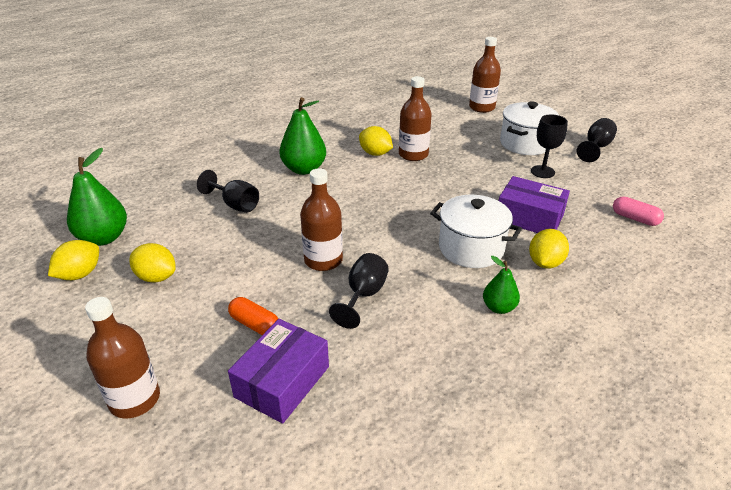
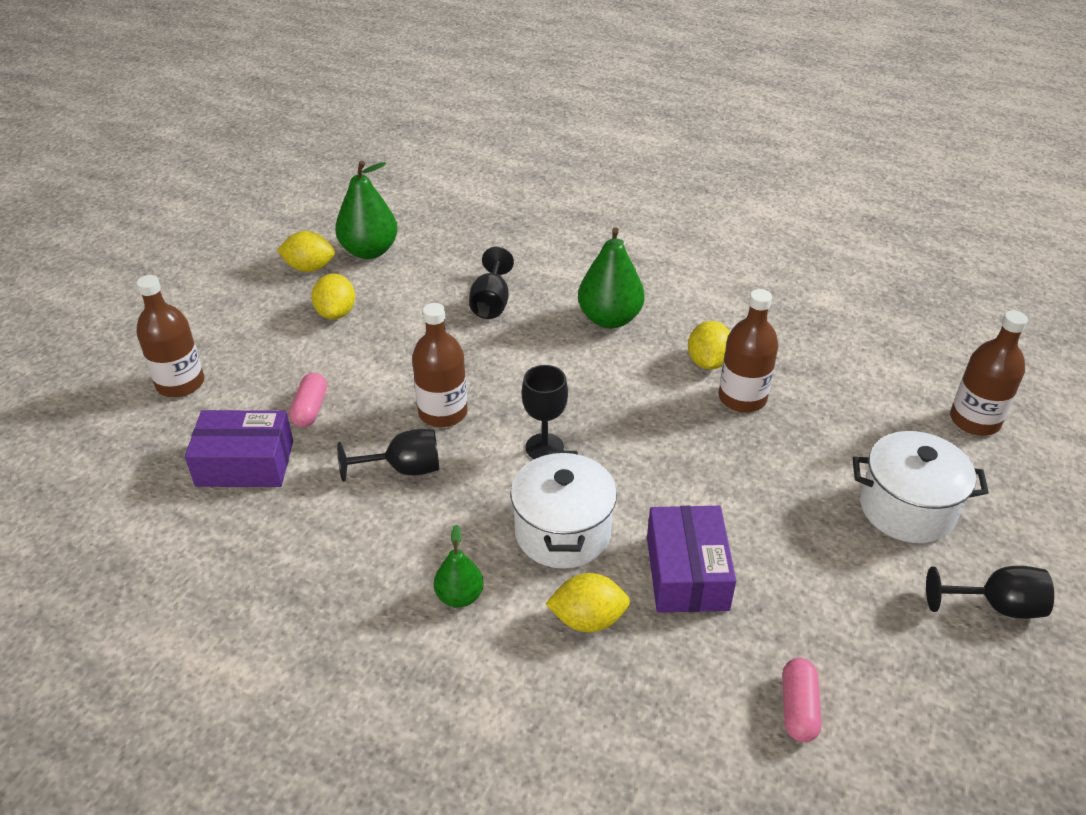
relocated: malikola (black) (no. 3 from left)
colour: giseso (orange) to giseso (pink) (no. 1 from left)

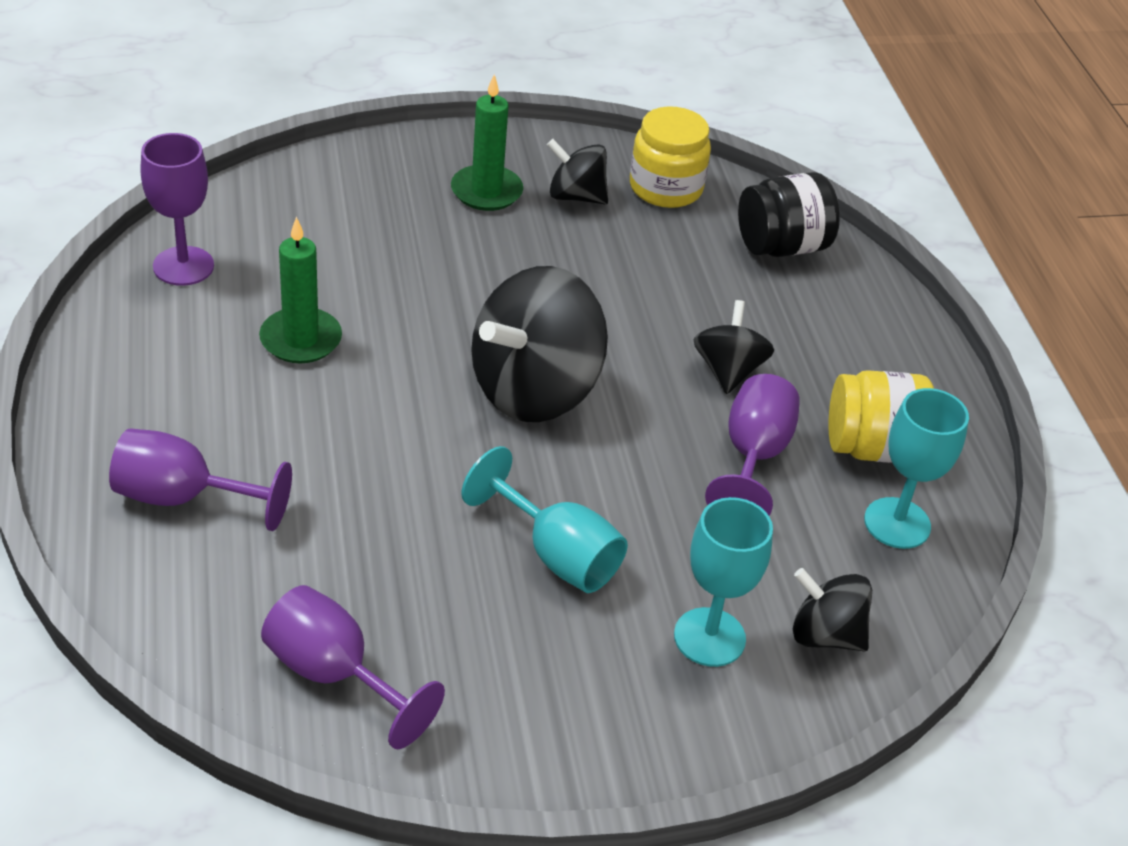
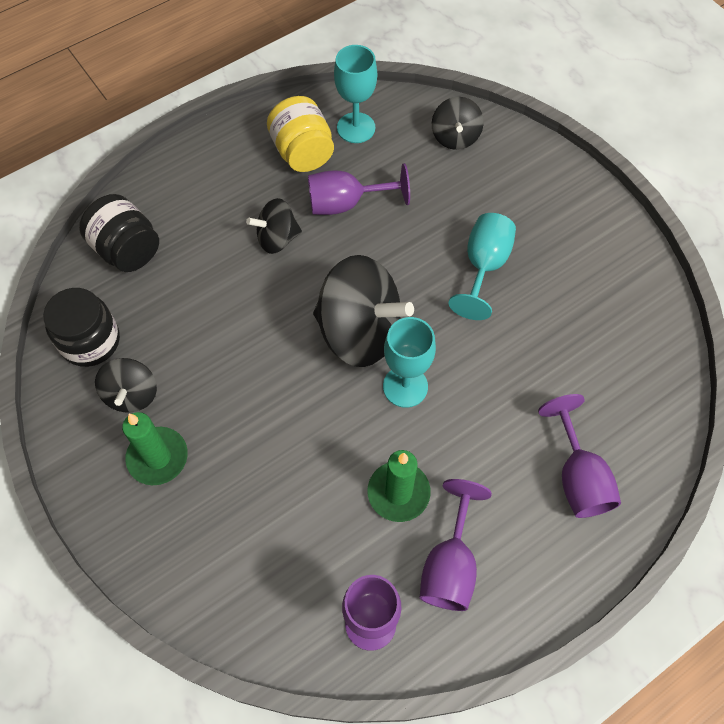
relocated: malikola (turquoise) (no. 2 from left); malikola (purple) (no. 3 from left)
colour: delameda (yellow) (no. 1 from left) to delameda (black) (no. 1 from left)

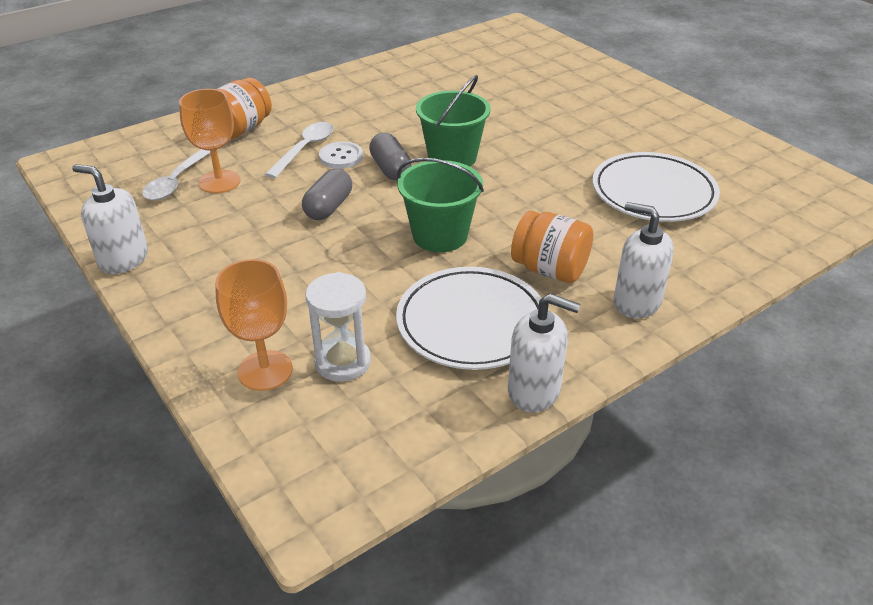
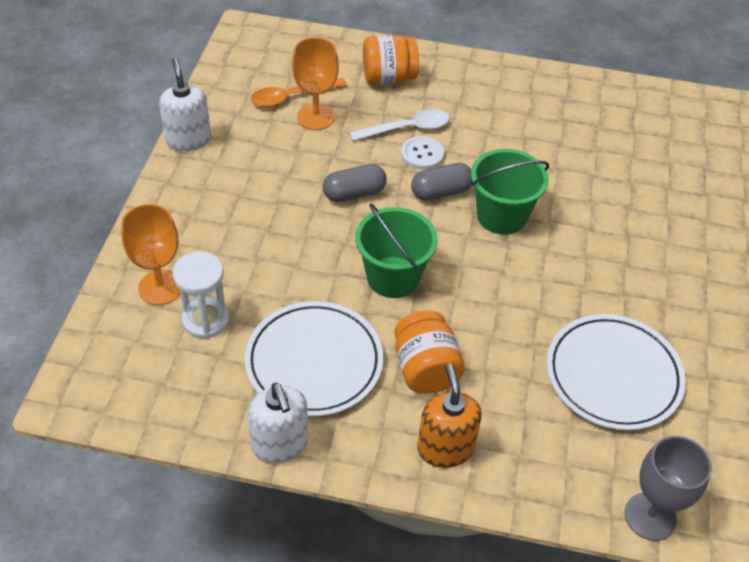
appeared: malikola (grey)
colour: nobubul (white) (no. 1 from left) to nobubul (orange); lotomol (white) (no. 3 from left) to lotomol (orange)
spun: giseso (grey) (no. 2 from left) 45 degrees clockwise

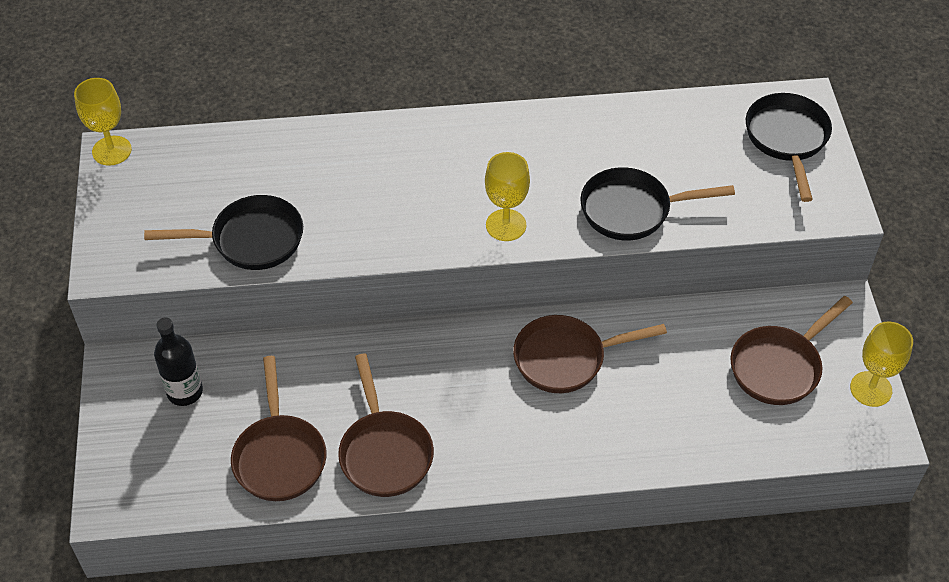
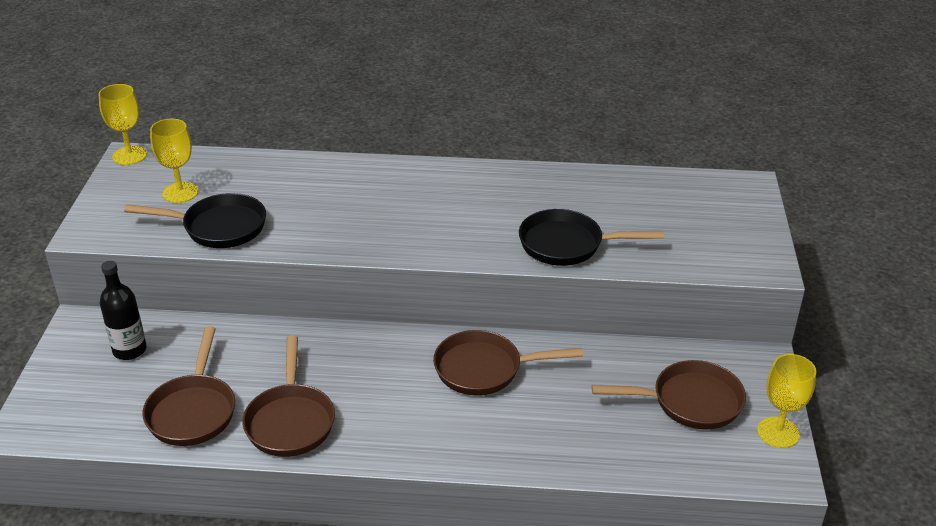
missing: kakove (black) (no. 3 from left)
relocated: malikola (yellow) (no. 2 from left)
spun: kakove (brown) (no. 4 from left) 150 degrees counterclockwise

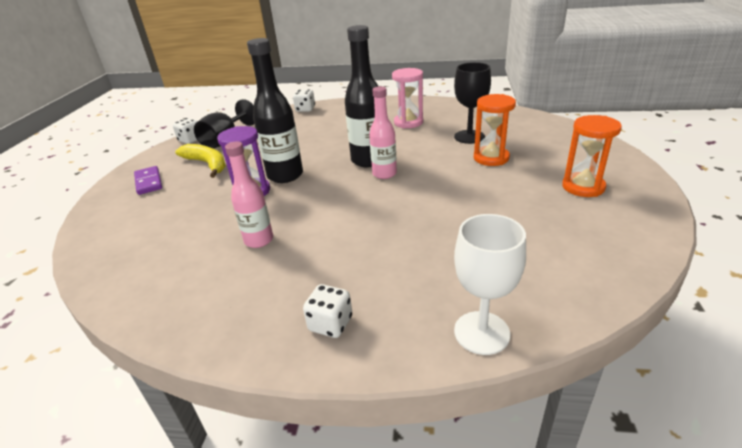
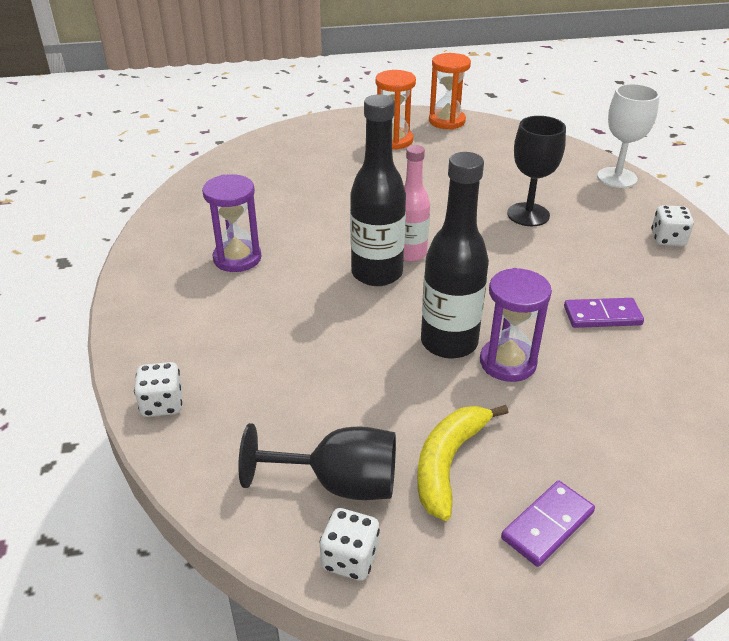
relocated: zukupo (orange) (no. 1 from left in the first image) to zukupo (orange) (no. 2 from left); malikola (black) (no. 2 from left)
exchanged: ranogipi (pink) (no. 1 from left) to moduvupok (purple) (no. 2 from left)
colour: zukupo (pink) to zukupo (purple) (no. 1 from left)

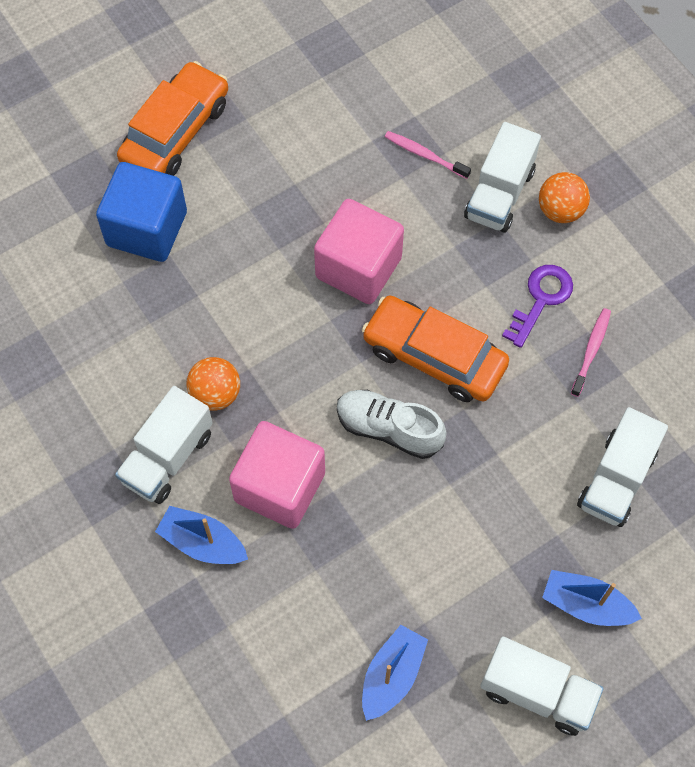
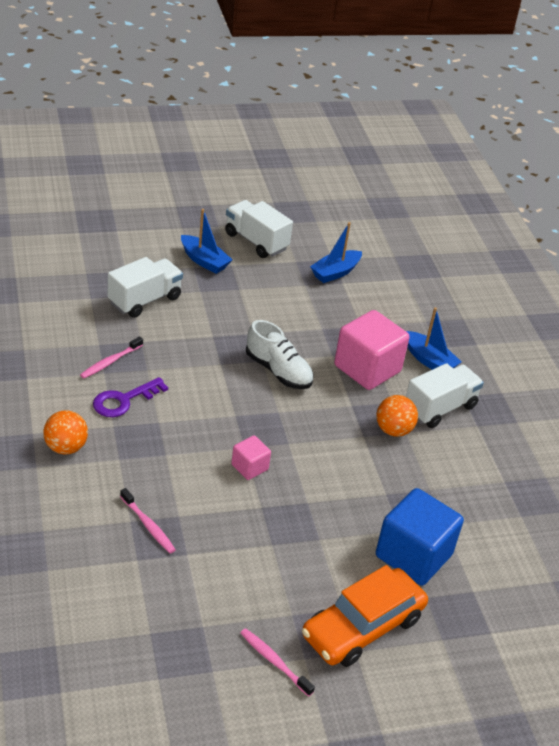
missing: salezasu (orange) (no. 2 from left); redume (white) (no. 2 from left)
appeared: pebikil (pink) (no. 3 from left)
size: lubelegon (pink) (no. 2 from left in the first image) x0.50

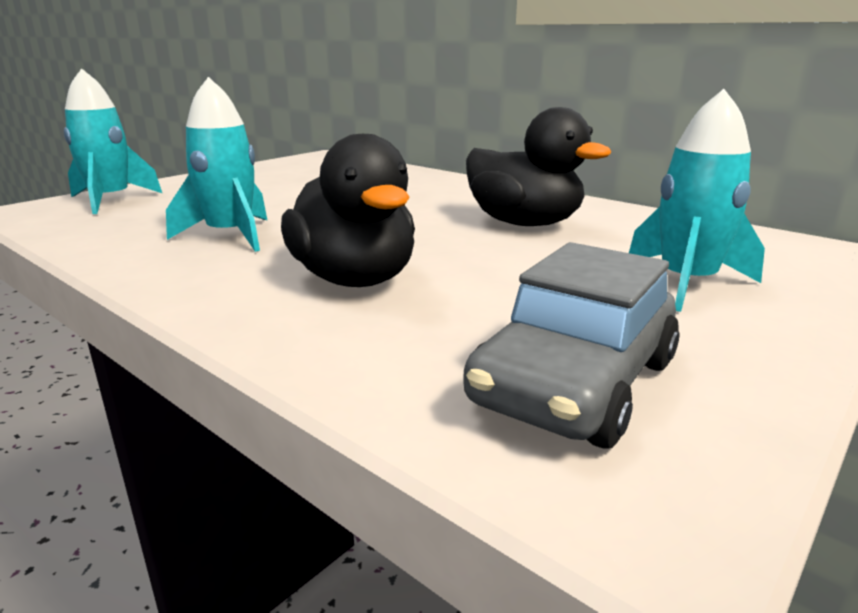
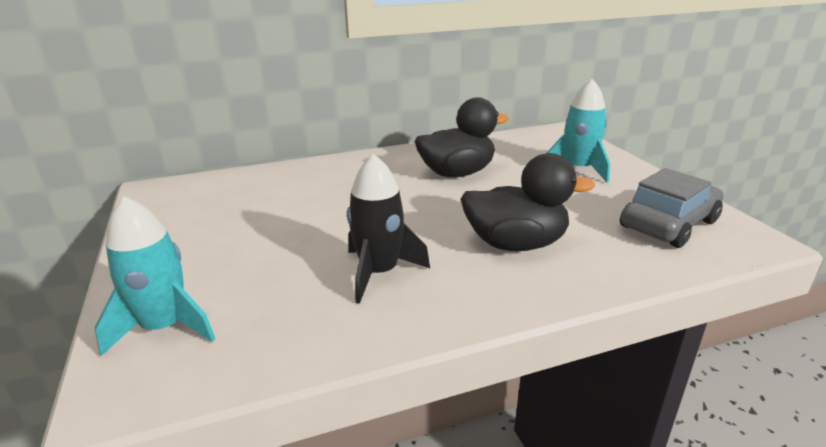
colour: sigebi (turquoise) (no. 2 from left) to sigebi (black)
spun: salezasu (grey) 105 degrees counterclockwise

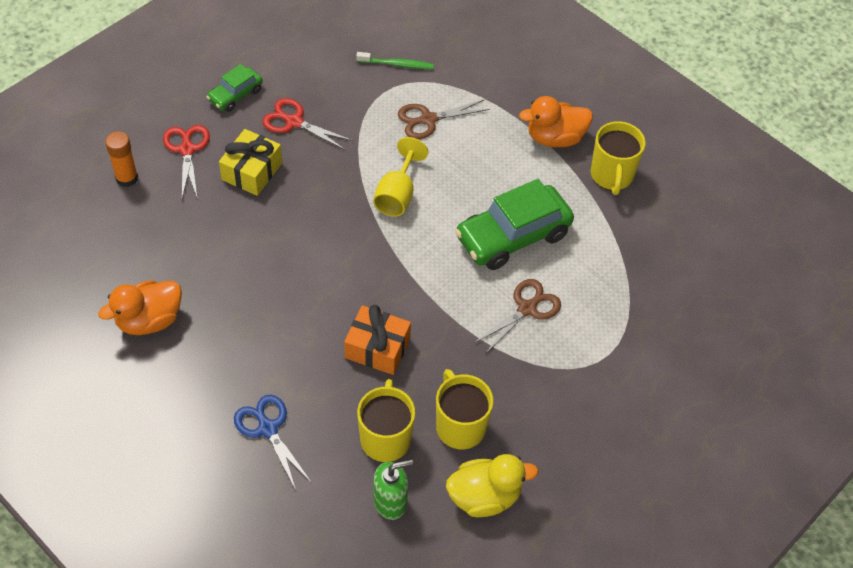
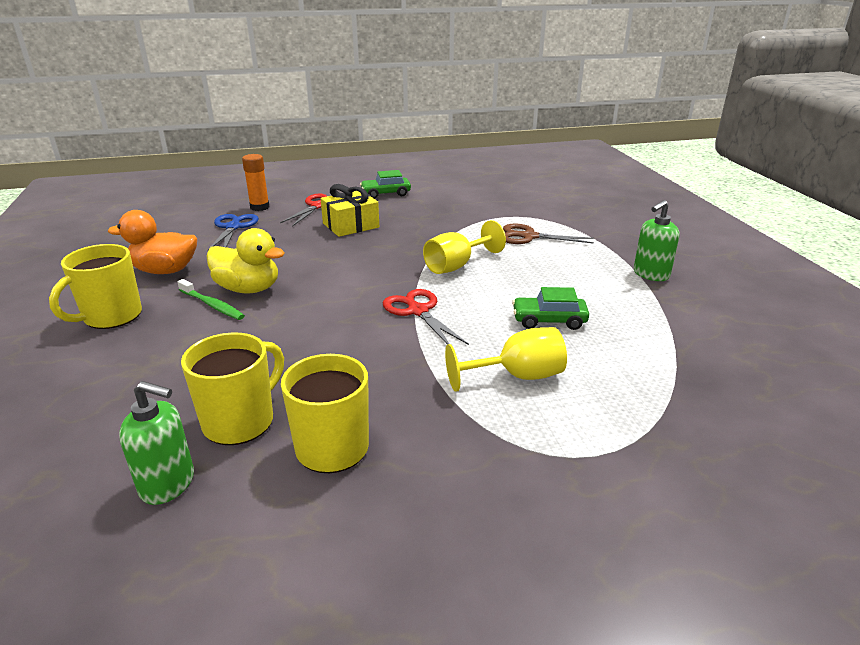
missing: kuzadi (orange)
relocated: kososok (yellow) (no. 3 from left in the first image) to kososok (yellow) (no. 1 from left); pebikil (green); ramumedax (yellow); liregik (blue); liregik (red) (no. 2 from left)
exchanged: liregik (brown) (no. 2 from left) to malikola (yellow) (no. 2 from left); ramumedax (orange) (no. 2 from left) to lotomol (green) (no. 2 from left)
size: salezasu (green) (no. 2 from left) x0.53

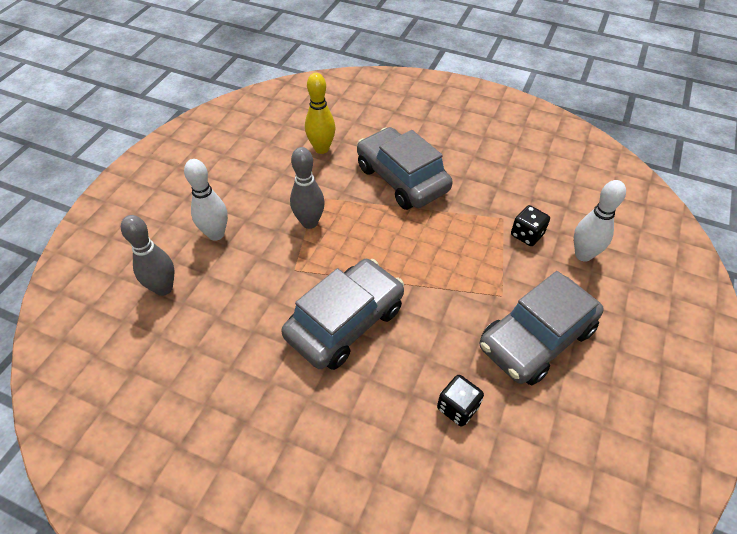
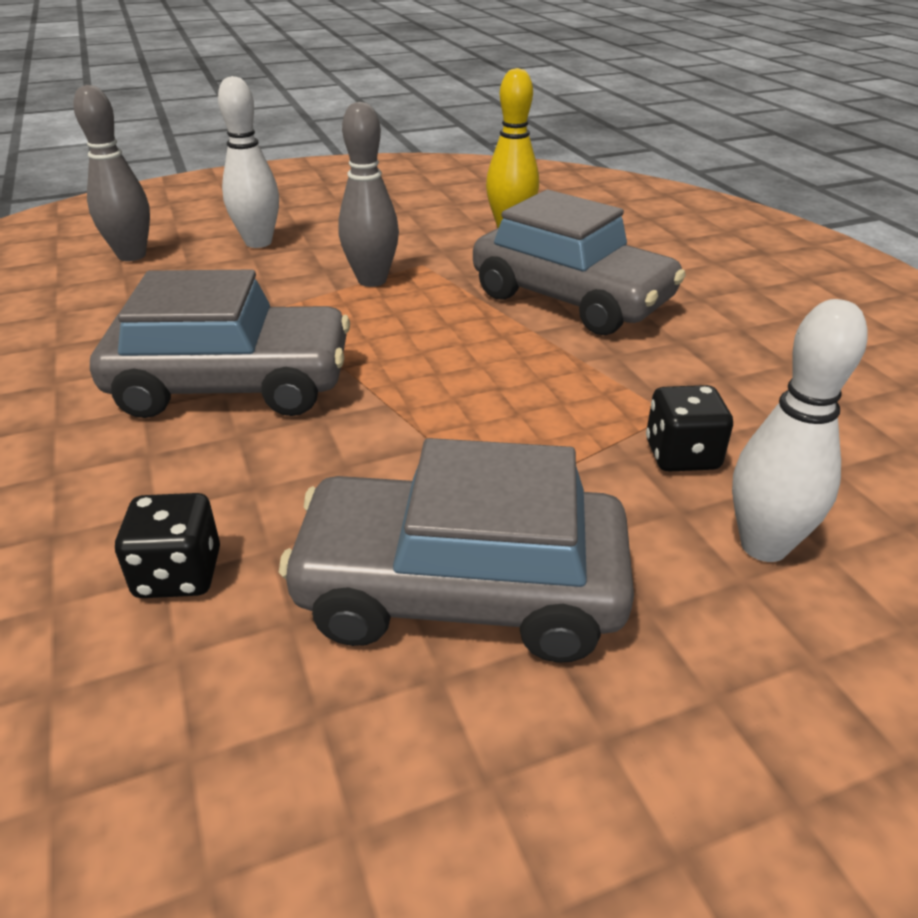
spun: salezasu (grey) (no. 2 from left in the first image) 120 degrees clockwise

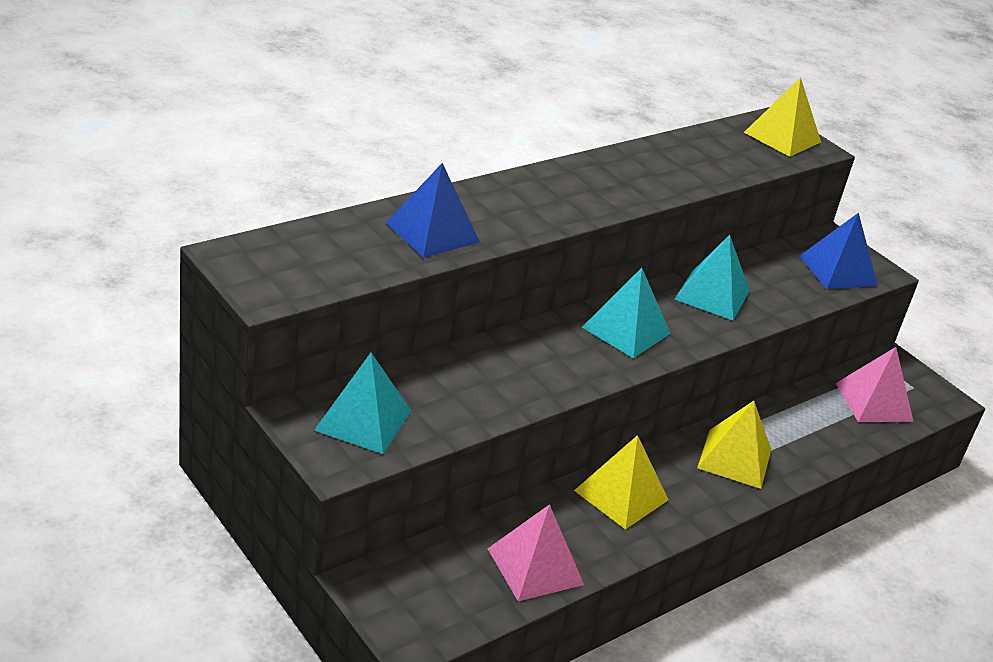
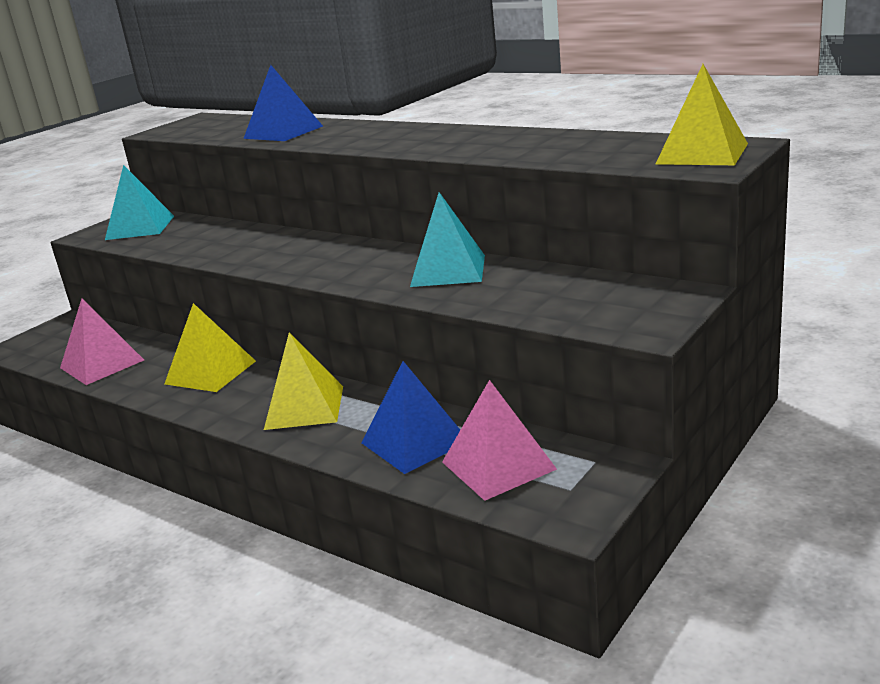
missing: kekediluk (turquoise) (no. 2 from left)
relocated: kekediluk (blue) (no. 2 from left)

